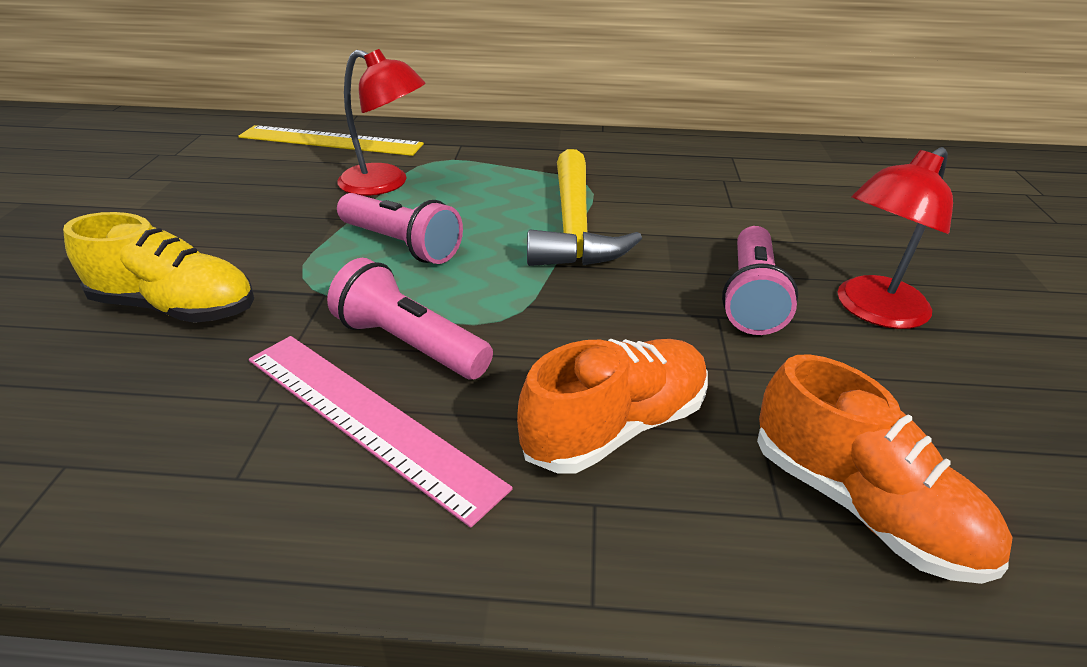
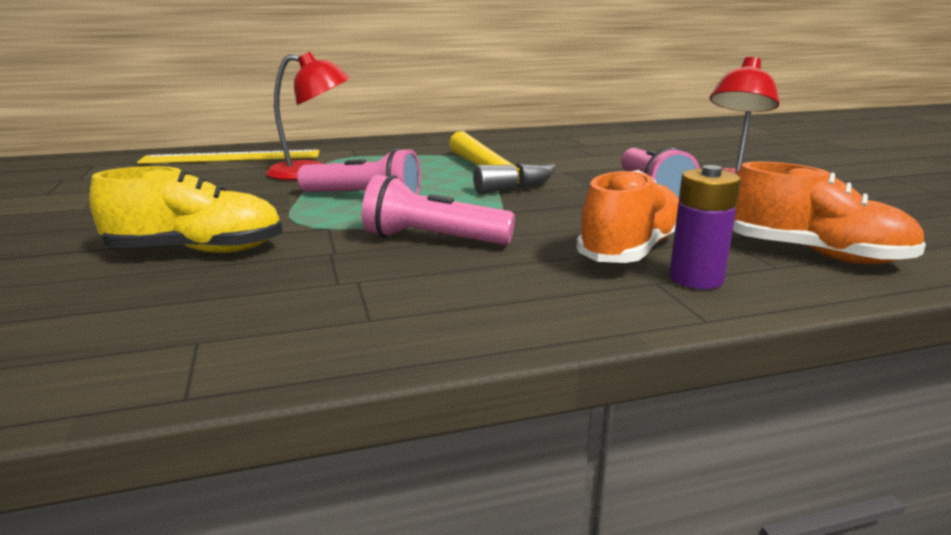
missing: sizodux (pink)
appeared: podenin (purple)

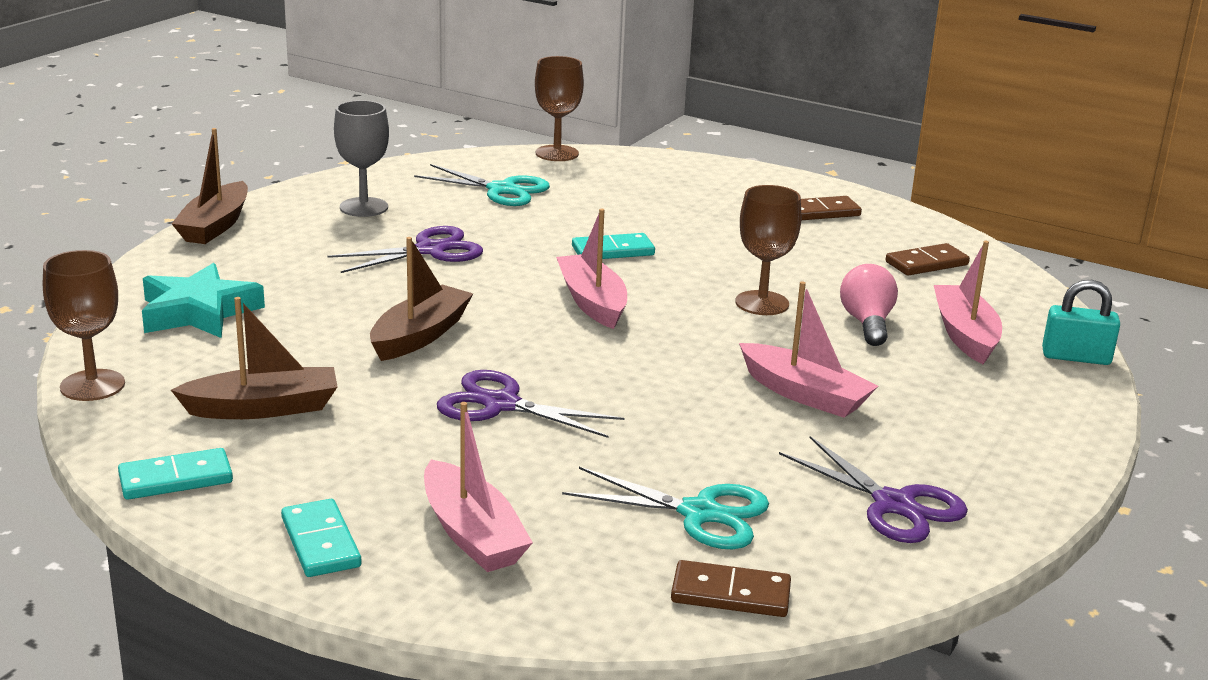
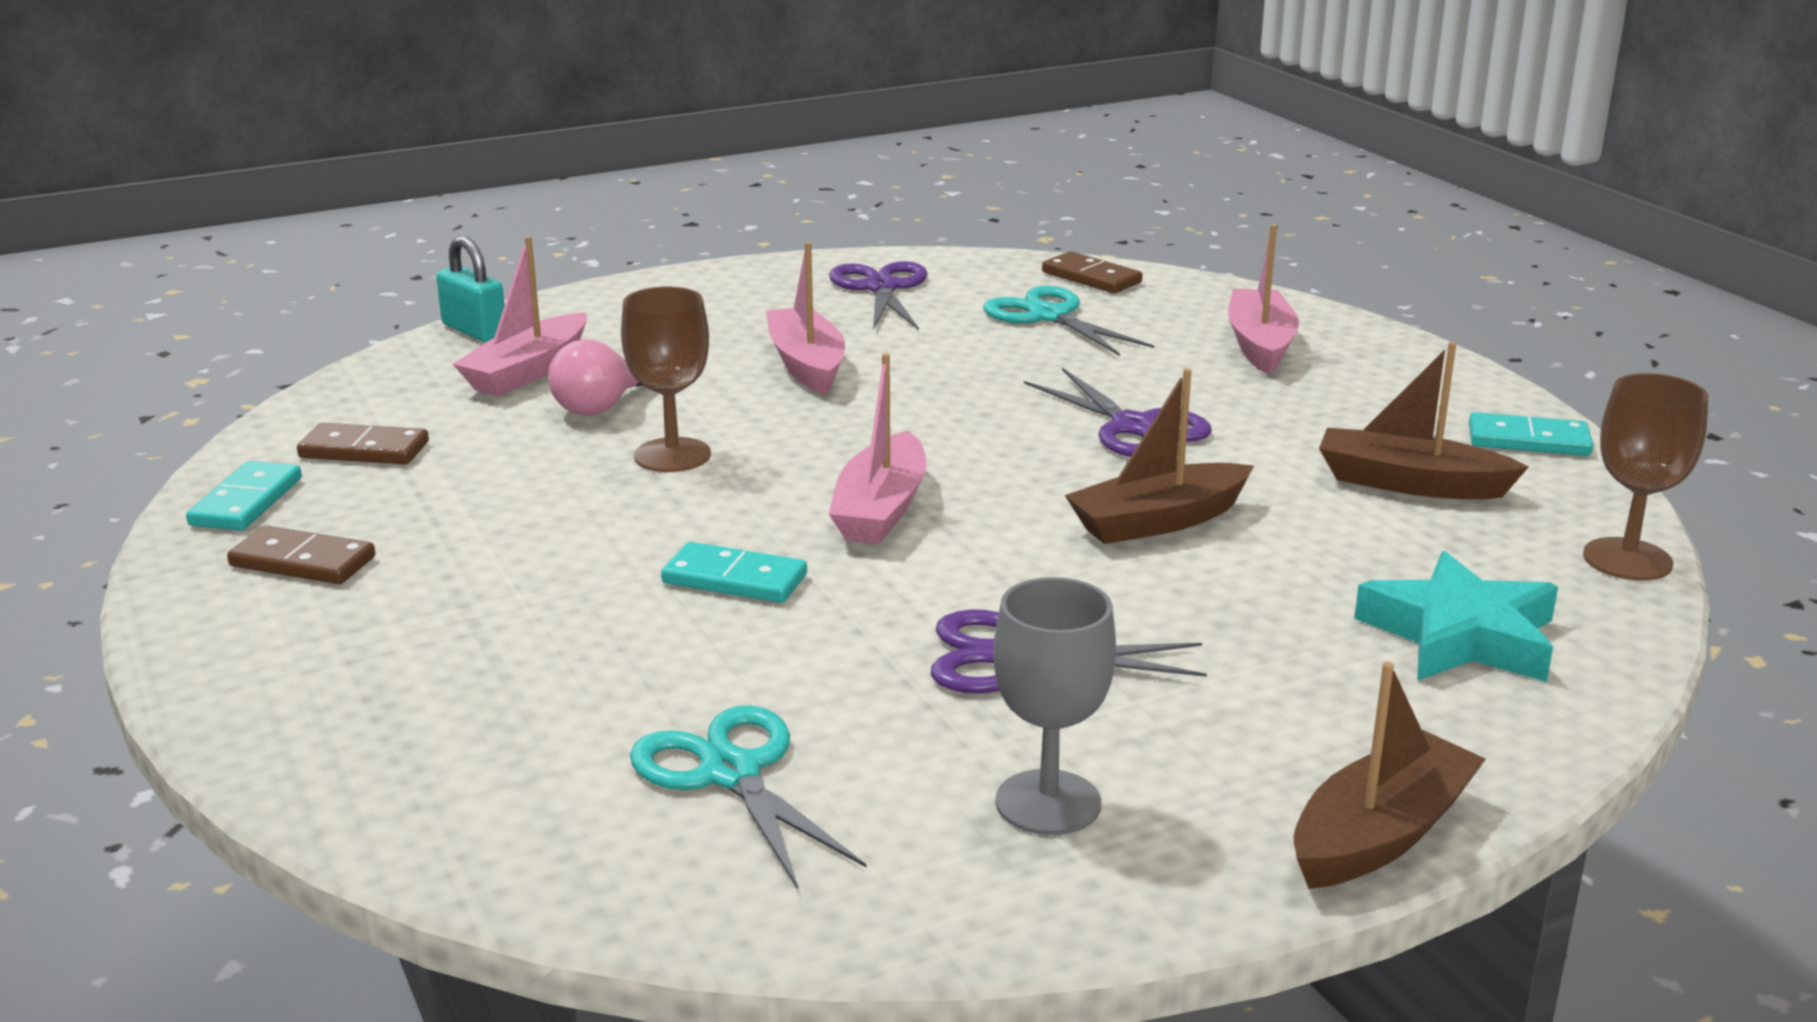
missing: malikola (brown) (no. 2 from left)
relocated: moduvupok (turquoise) (no. 2 from left in the first image) to moduvupok (turquoise) (no. 1 from left)

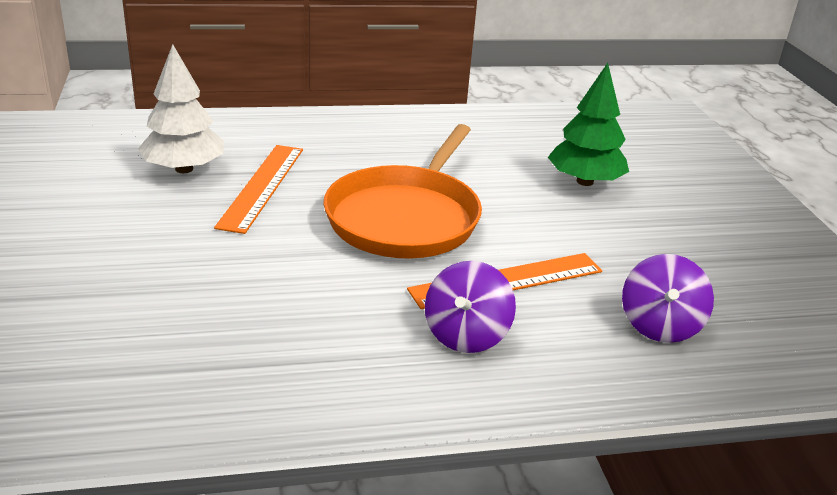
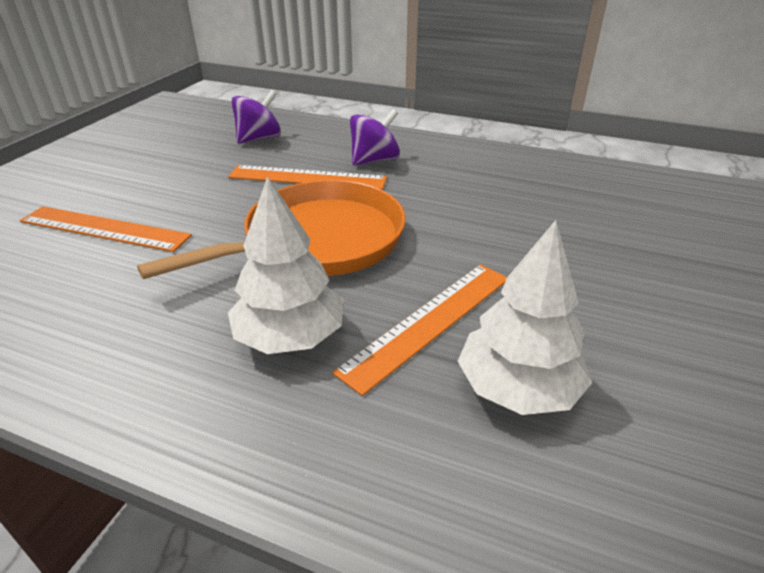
appeared: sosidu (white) (no. 1 from left)
exchanged: sosidu (green) to sizodux (orange) (no. 1 from left)

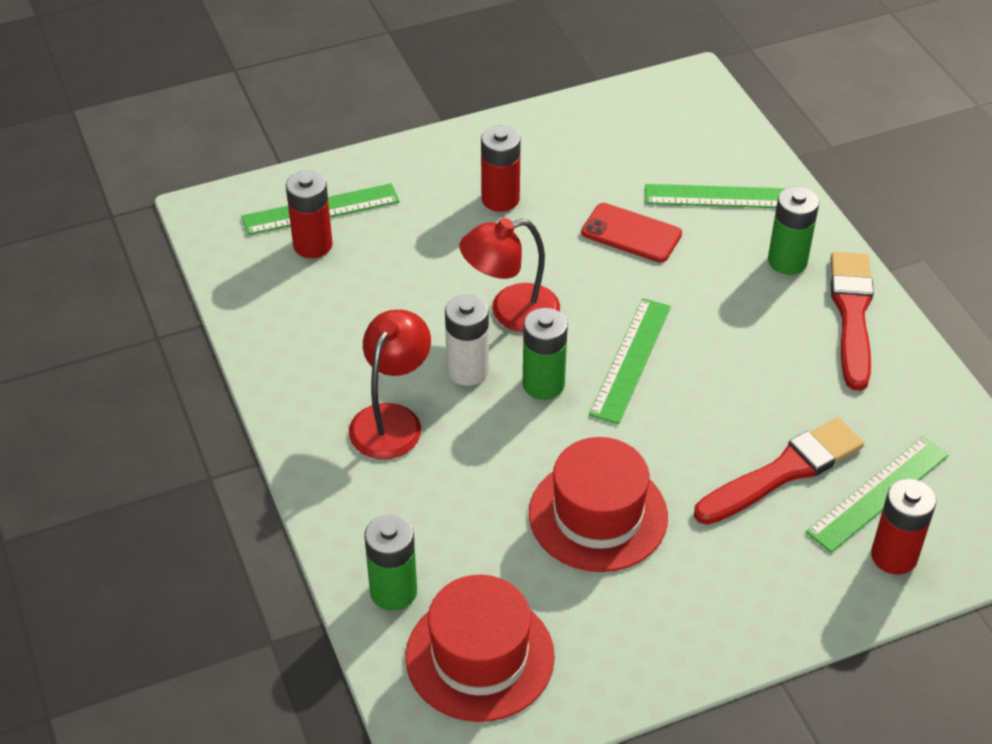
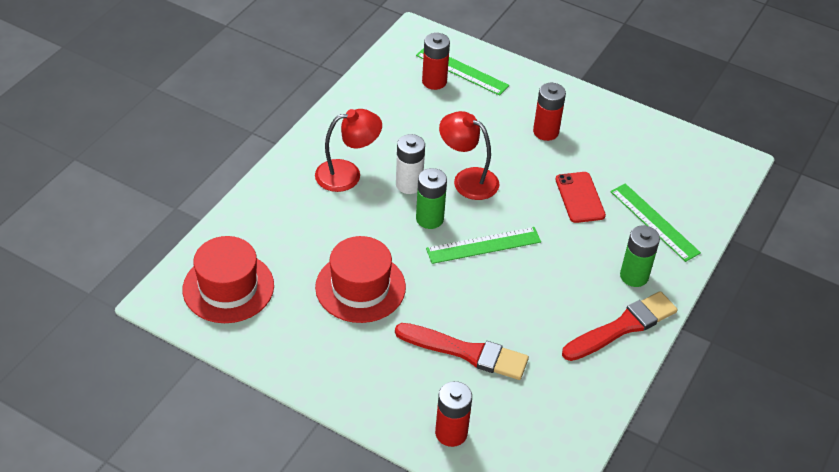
missing: podenin (green) (no. 1 from left); sizodux (green) (no. 4 from left)

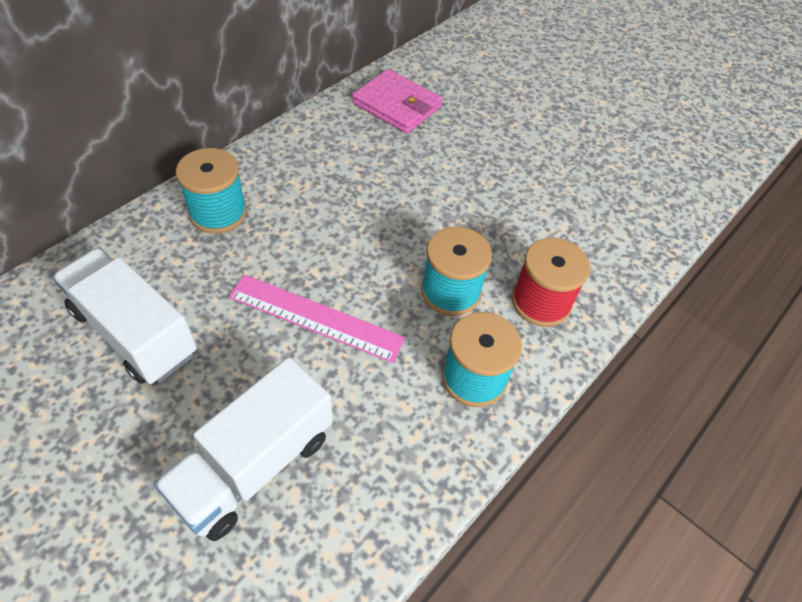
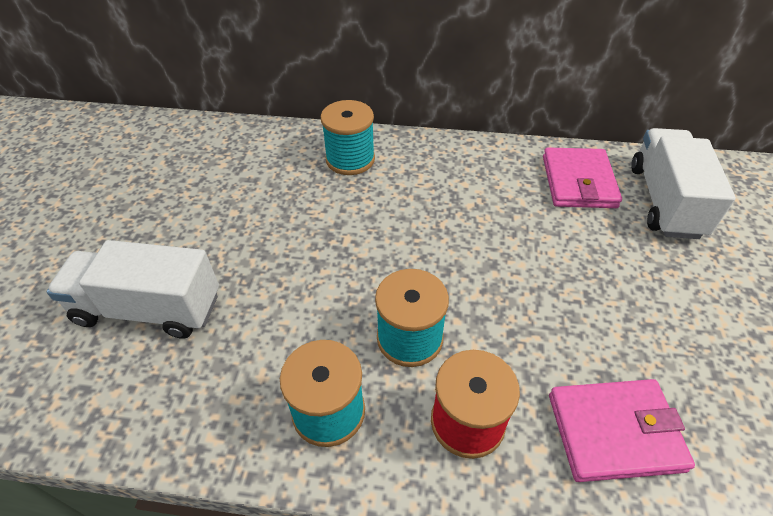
missing: sizodux (pink)
appeared: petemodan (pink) (no. 2 from left)
relocated: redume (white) (no. 1 from left in the first image) to redume (white) (no. 2 from left)

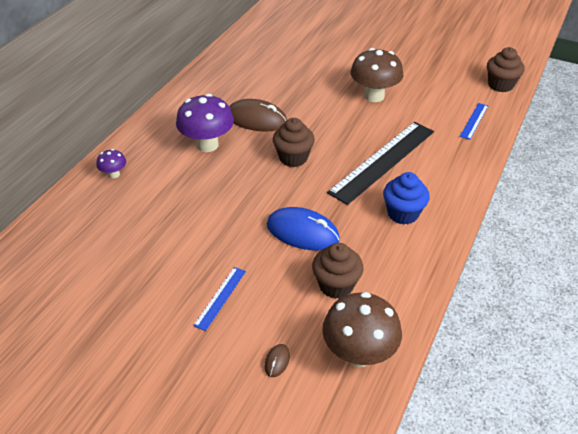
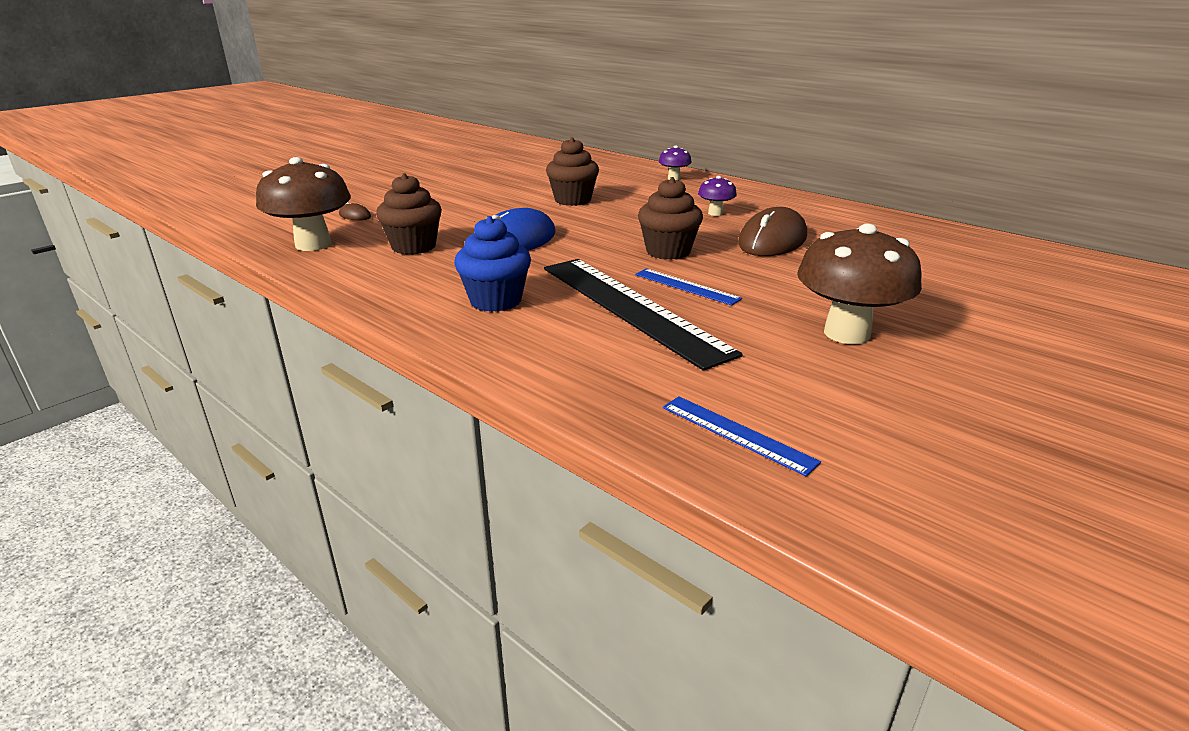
relocated: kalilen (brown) (no. 3 from left in the first image) to kalilen (brown) (no. 2 from left); sizodux (blue) (no. 1 from left)
size: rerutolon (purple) (no. 2 from left) x0.49

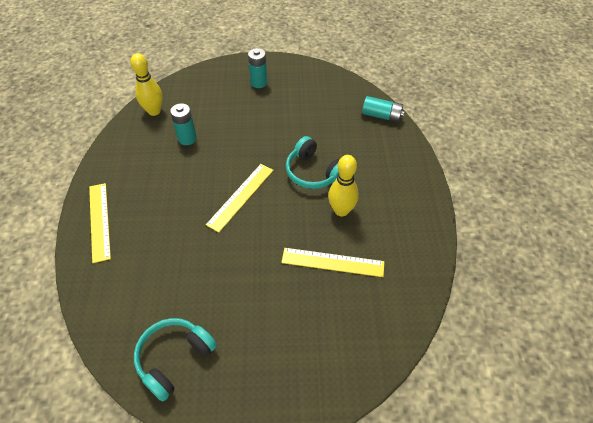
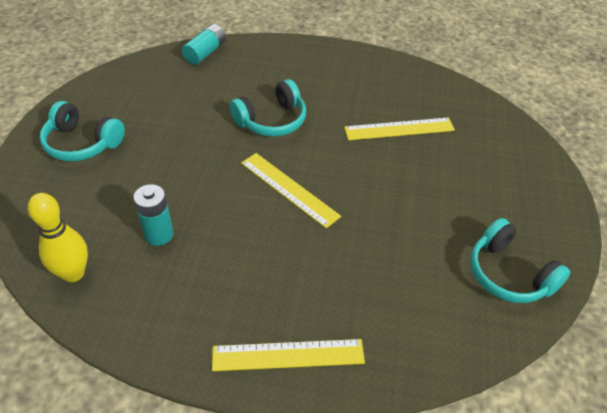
missing: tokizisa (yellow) (no. 2 from left)
exchanged: podenin (turquoise) (no. 2 from left) to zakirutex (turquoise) (no. 1 from left)
spun: sizodux (yellow) (no. 3 from left) 60 degrees clockwise

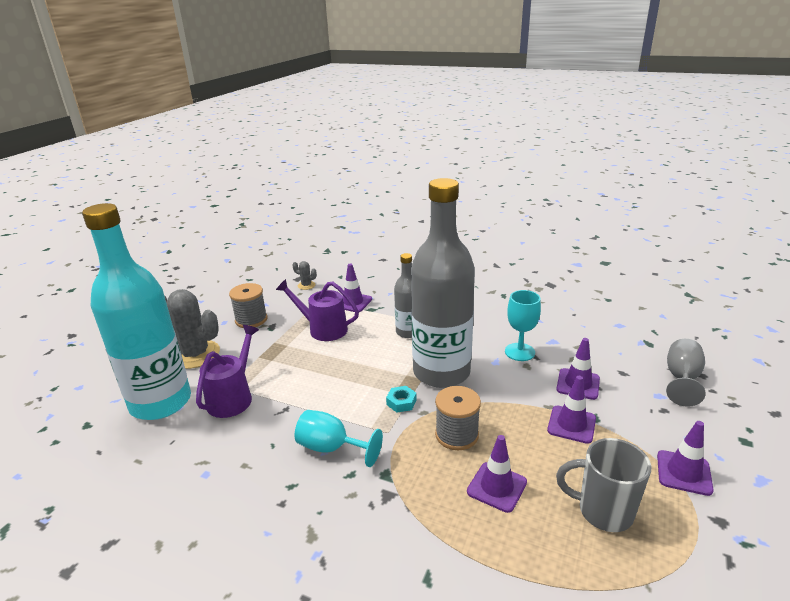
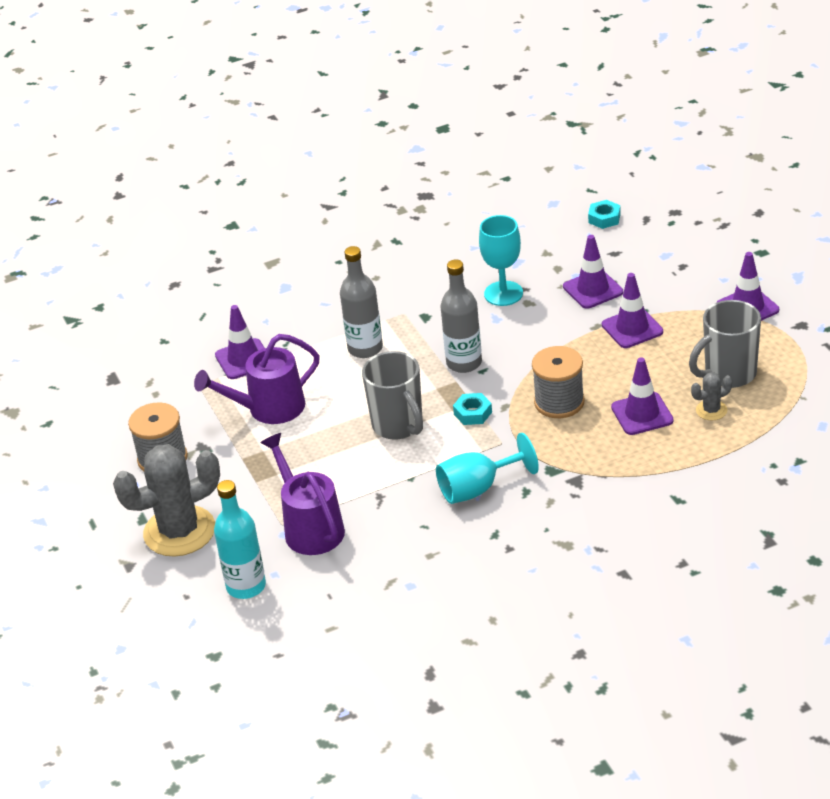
missing: malikola (grey)
appeared: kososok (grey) (no. 1 from left); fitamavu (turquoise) (no. 2 from left)
relocated: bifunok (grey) (no. 2 from left)
size: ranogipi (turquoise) x0.48; ranogipi (grey) (no. 2 from left) x0.48

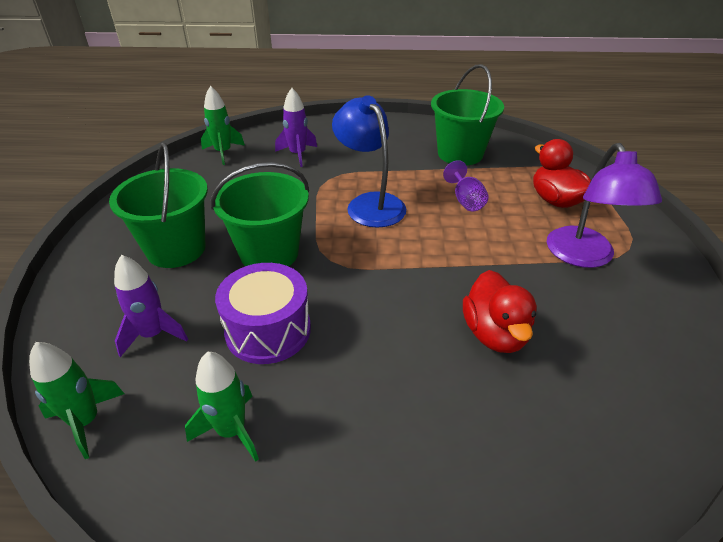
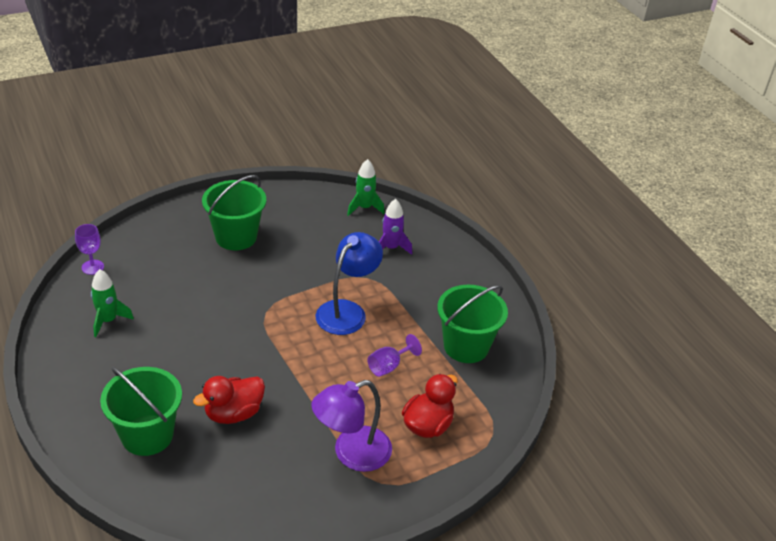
missing: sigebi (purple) (no. 1 from left); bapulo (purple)
relocated: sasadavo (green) (no. 2 from left in the first image) to sasadavo (green) (no. 1 from left)
exchanged: sigebi (green) (no. 1 from left) to malikola (purple) (no. 1 from left)

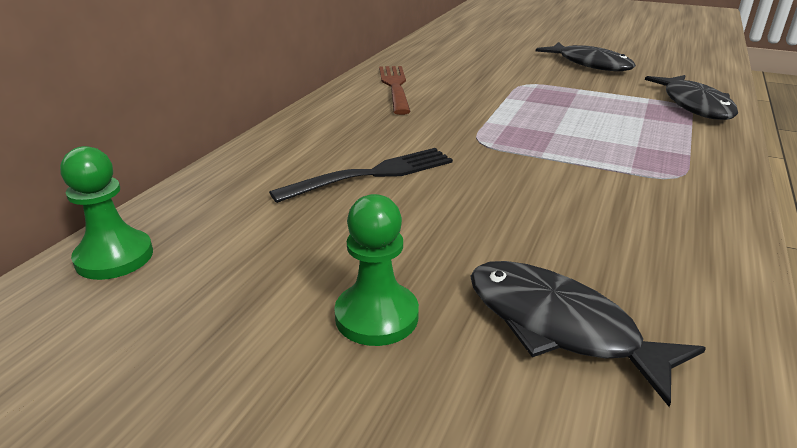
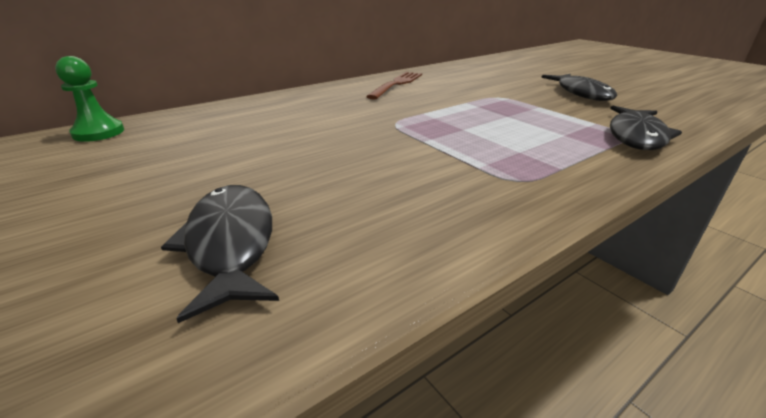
missing: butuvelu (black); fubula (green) (no. 2 from left)

